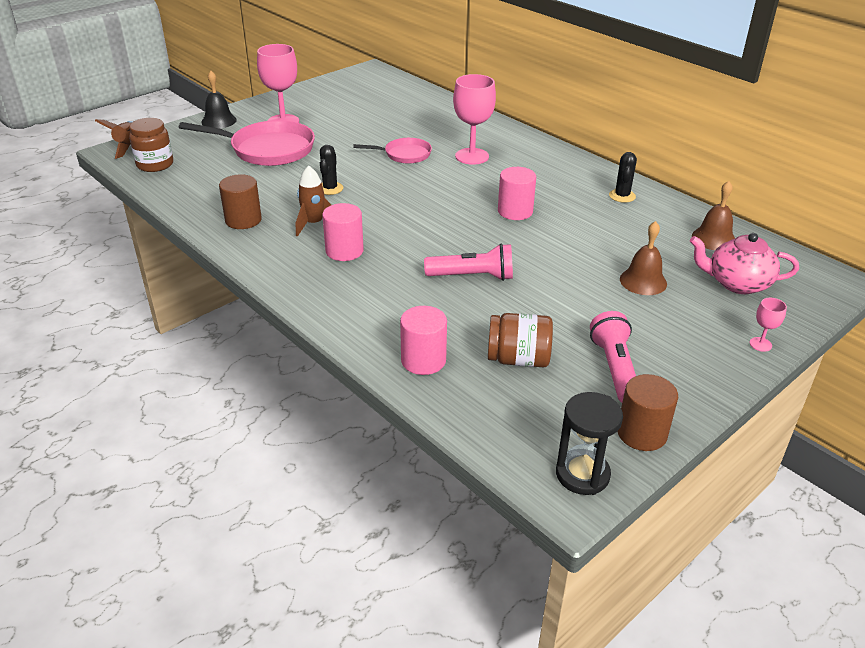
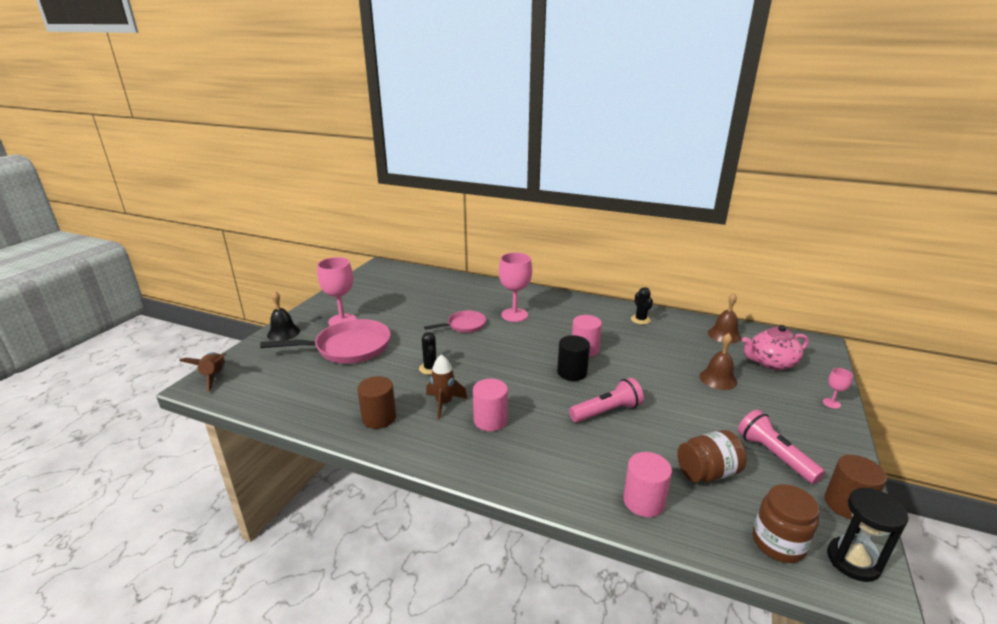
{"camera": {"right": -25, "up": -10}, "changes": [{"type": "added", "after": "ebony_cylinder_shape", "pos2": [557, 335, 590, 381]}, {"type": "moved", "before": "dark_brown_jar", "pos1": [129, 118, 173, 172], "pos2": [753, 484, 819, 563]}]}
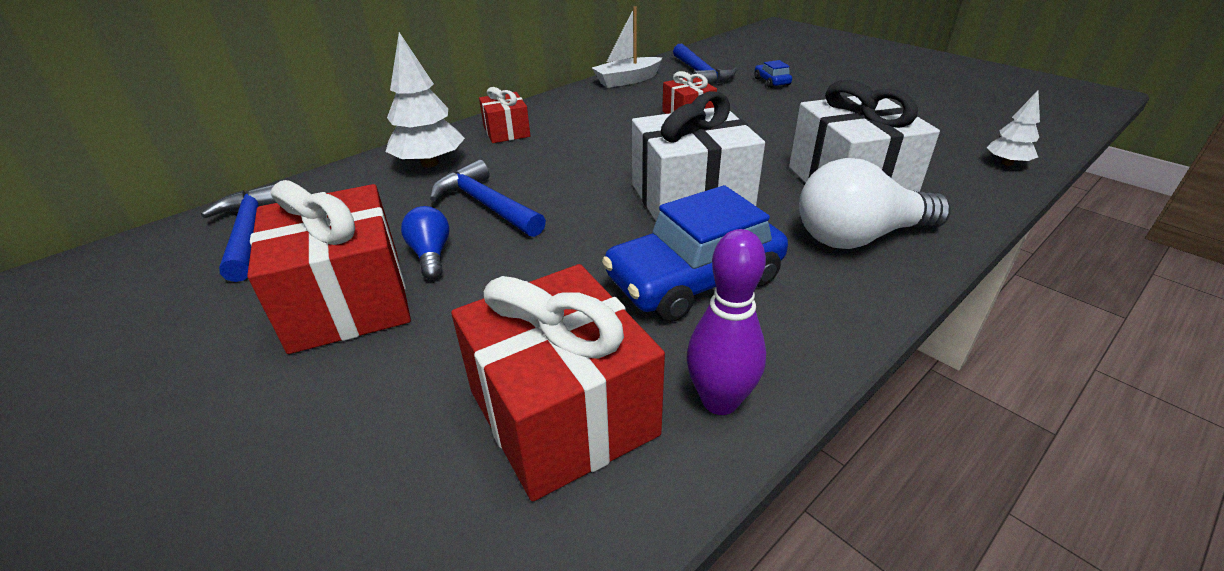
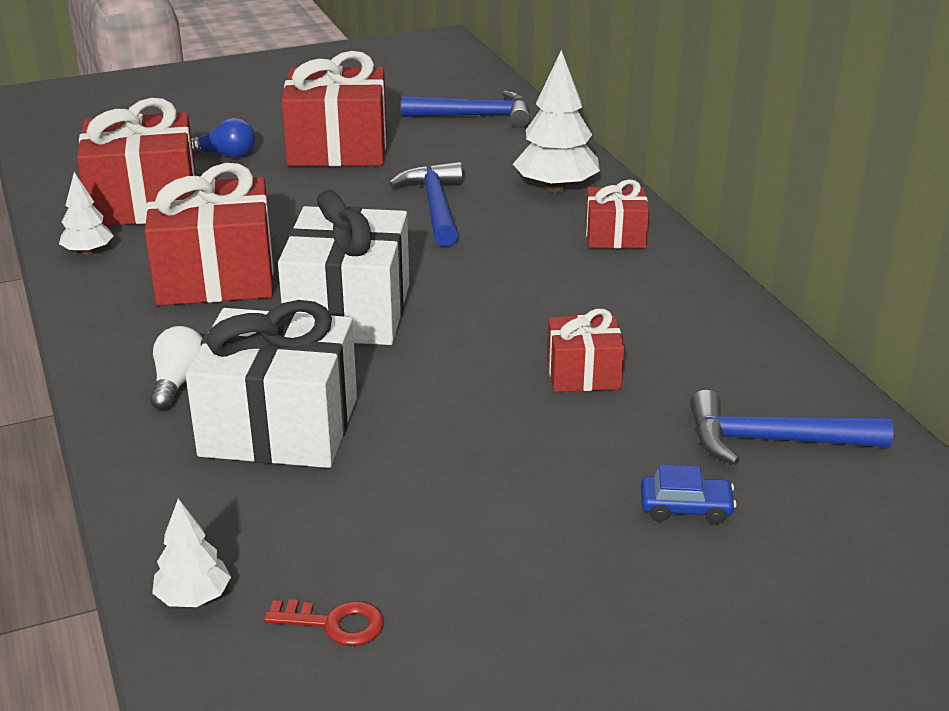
{"camera": {"right": 110, "up": -5}, "changes": [{"type": "removed", "before": "pure_white_toy_boat", "pos1": [592, 6, 662, 88]}, {"type": "added", "after": "scarlet_latchkey", "pos2": [264, 599, 384, 646]}, {"type": "moved", "before": "cobalt_light_bulb", "pos1": [401, 206, 450, 280], "pos2": [191, 118, 255, 158]}, {"type": "replaced", "before": "cobalt_car", "after": "scarlet_gift", "pos1": [602, 185, 788, 322], "pos2": [145, 163, 274, 306]}, {"type": "replaced", "before": "purple_bowling_pin", "after": "pure_white_tree", "pos1": [687, 229, 766, 415], "pos2": [59, 172, 114, 255]}, {"type": "turned", "before": "cobalt_carpenter's_hammer", "pos1": [430, 160, 546, 237], "pos2": [389, 162, 463, 247], "turn": -75}, {"type": "resized", "before": "pure_white_light_bulb", "pos1": [799, 158, 951, 249], "pos2": [150, 326, 203, 410], "scale": 0.53}]}
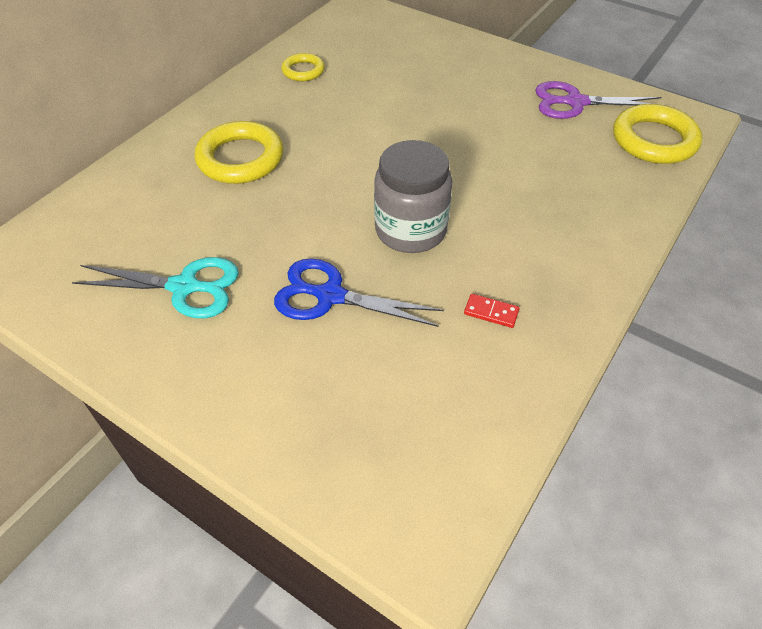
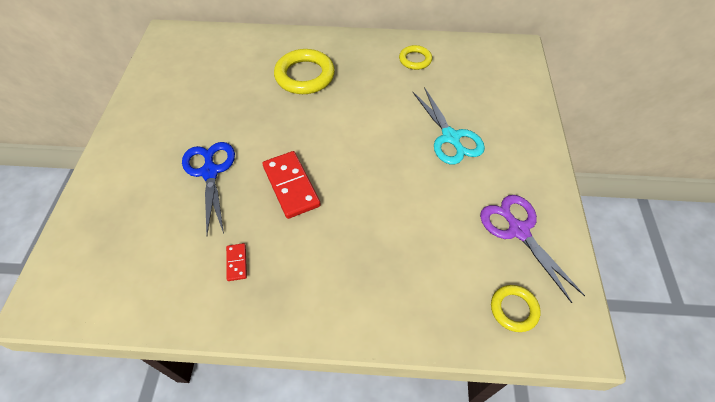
{"camera": {"right": 60, "up": 5}, "changes": [{"type": "moved", "before": "aqua_pair_of_scissors", "pos1": [72, 257, 239, 318], "pos2": [413, 87, 485, 165]}, {"type": "replaced", "before": "gray_jar", "after": "scarlet_domino_piece", "pos1": [374, 140, 452, 253], "pos2": [262, 151, 321, 219]}, {"type": "resized", "before": "yellow_ring", "pos1": [613, 104, 702, 164], "pos2": [491, 285, 541, 332], "scale": 0.57}]}
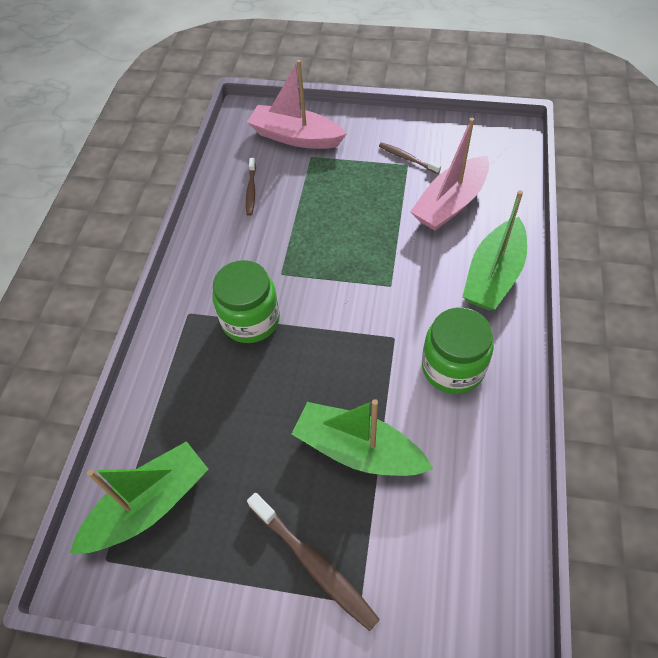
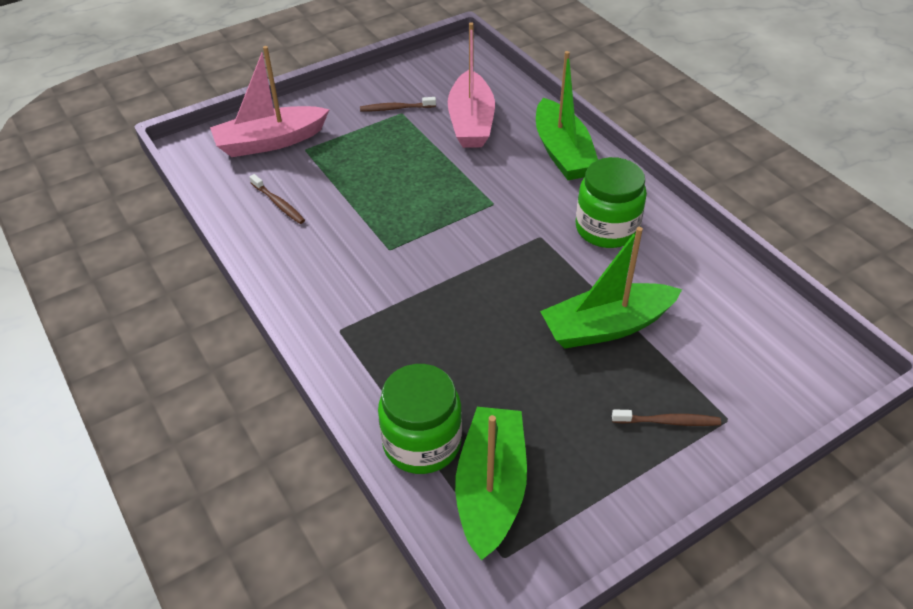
{"camera": {"right": -45, "up": -10}, "changes": [{"type": "moved", "before": "green_jar", "pos1": [212, 260, 280, 343], "pos2": [378, 364, 462, 474]}, {"type": "resized", "before": "dark_brown_dental_brush", "pos1": [247, 493, 380, 631], "pos2": [612, 409, 721, 426], "scale": 0.6}]}
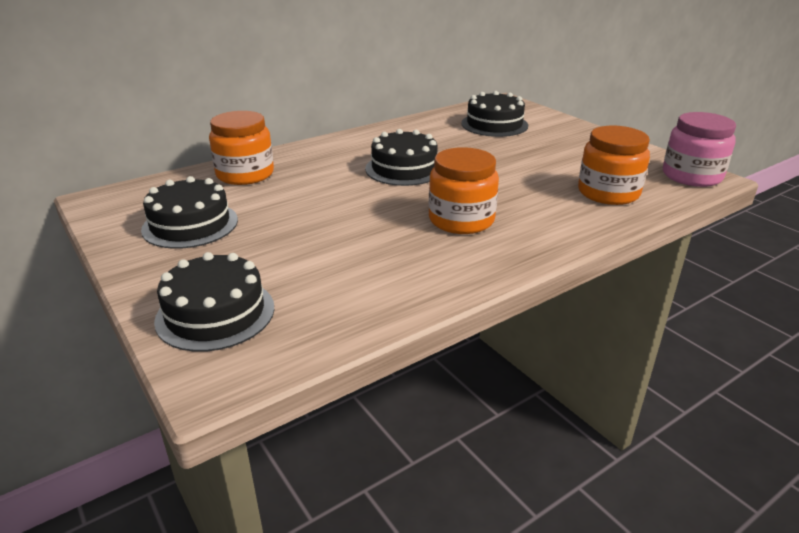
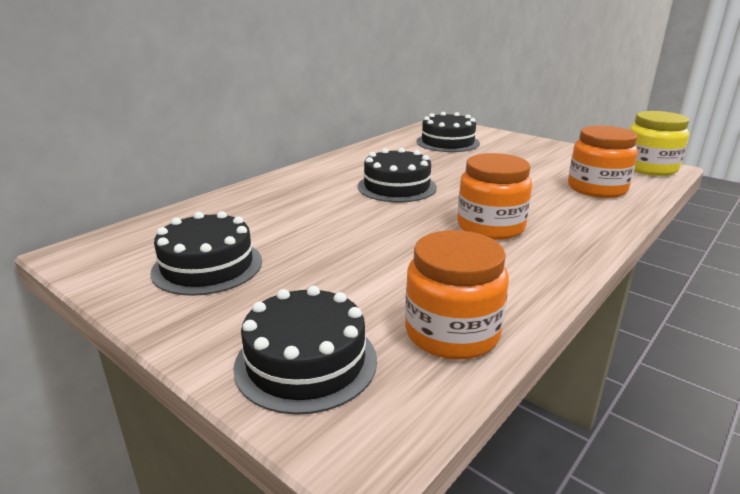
{"camera": {"right": -15, "up": -5}, "changes": [{"type": "moved", "before": "orange-coloured_jar", "pos1": [209, 111, 274, 185], "pos2": [405, 230, 509, 360]}, {"type": "recoloured", "before": "rose-pink_jar", "after": "yellow_jar", "pos1": [663, 112, 736, 187], "pos2": [629, 111, 689, 176]}]}
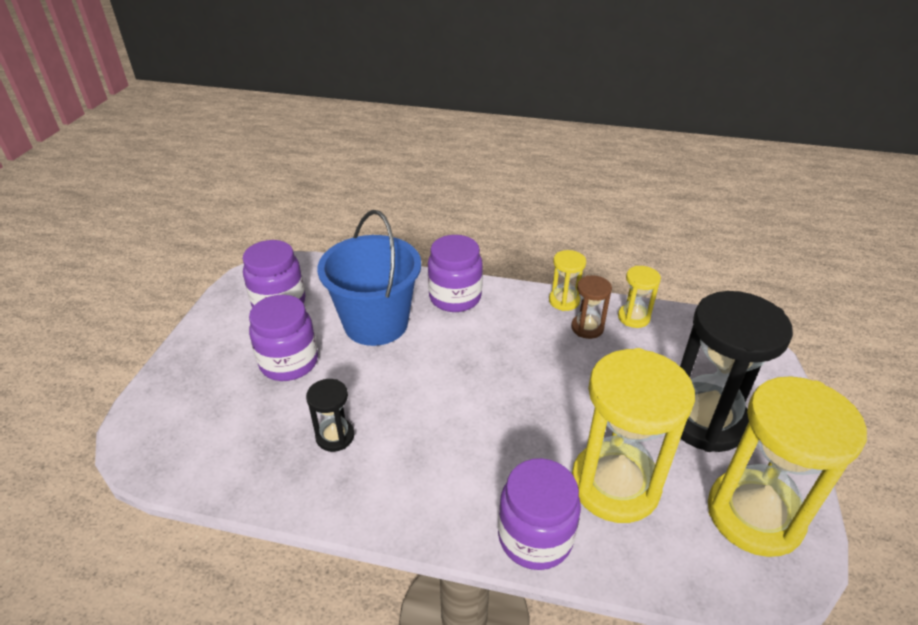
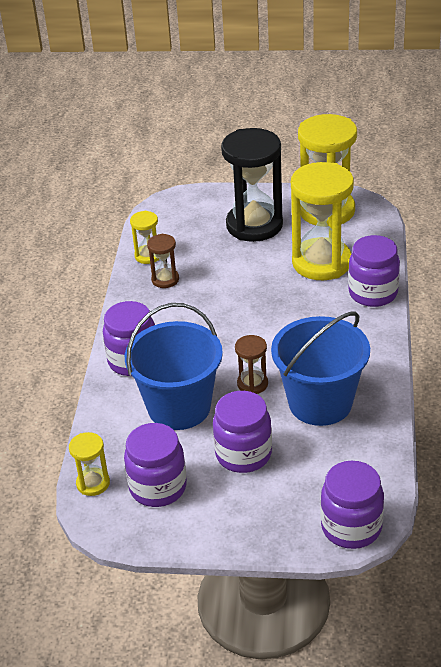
{"camera": {"right": -95, "up": 0}, "changes": [{"type": "added", "after": "dark_brown_sand_timer", "pos2": [235, 335, 268, 394]}, {"type": "added", "after": "purple_jar", "pos2": [321, 461, 384, 549]}, {"type": "moved", "before": "yellow_sand_timer", "pos1": [549, 250, 586, 311], "pos2": [69, 432, 110, 496]}, {"type": "replaced", "before": "ebony_sand_timer", "after": "cobalt_bucket", "pos1": [306, 379, 354, 452], "pos2": [271, 312, 370, 426]}]}
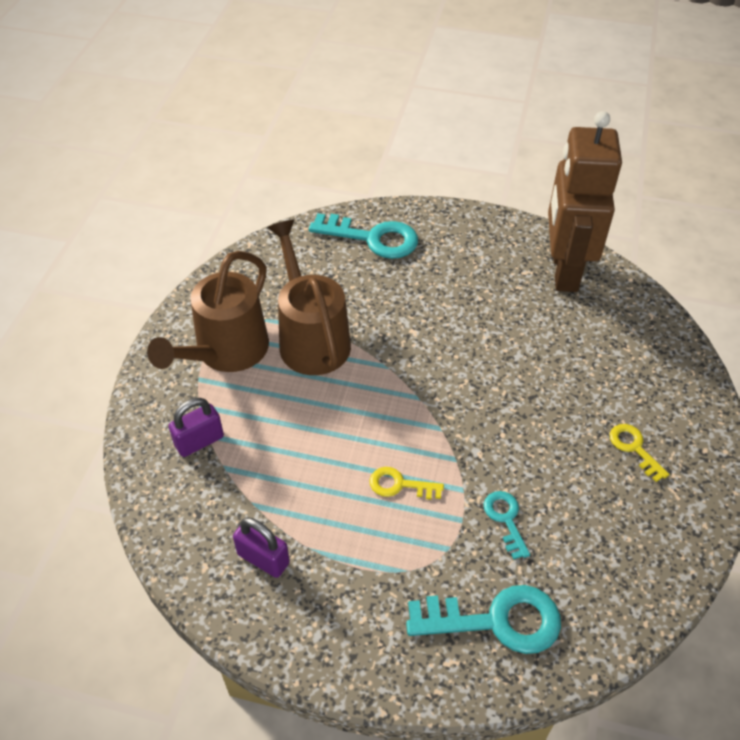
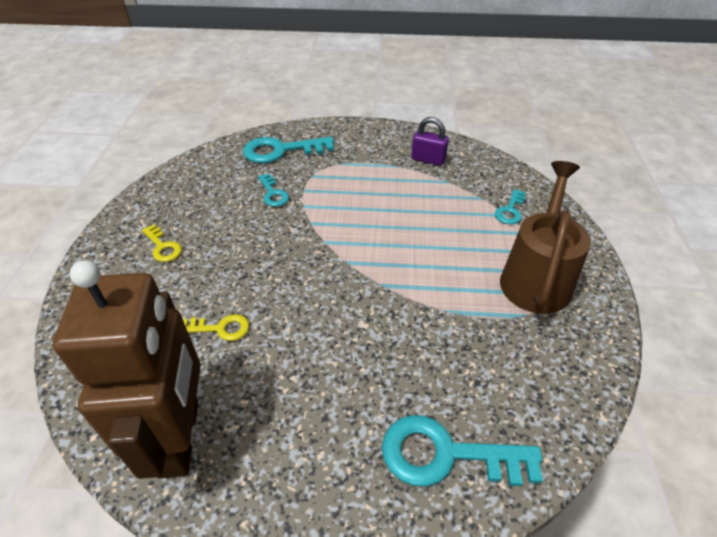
{"camera": {"right": 170, "up": -5}, "changes": [{"type": "removed", "before": "dark_brown_watering_pot", "pos1": [267, 220, 351, 375]}, {"type": "moved", "before": "yellow_latchkey", "pos1": [370, 467, 444, 500], "pos2": [183, 314, 249, 341]}, {"type": "replaced", "before": "purple_lock", "after": "aqua_latchkey", "pos1": [169, 398, 224, 457], "pos2": [495, 189, 526, 224]}]}
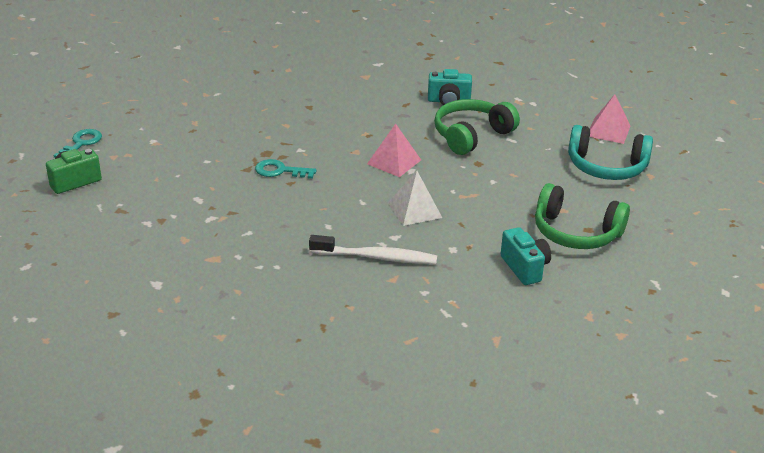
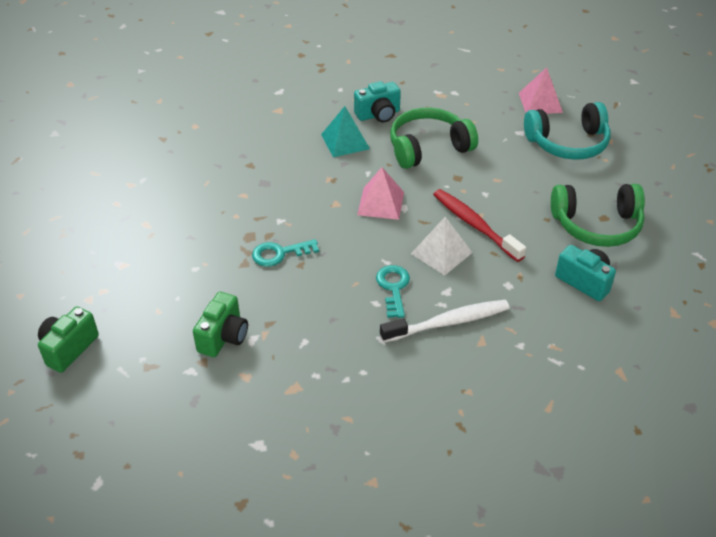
{"camera": {"right": -25, "up": 10}, "changes": [{"type": "added", "after": "green_compact_camera", "pos2": [193, 292, 248, 357]}, {"type": "added", "after": "aqua_pyramid_shape", "pos2": [321, 106, 370, 157]}, {"type": "added", "after": "scarlet_dental_brush", "pos2": [433, 189, 526, 262]}, {"type": "moved", "before": "aqua_latchkey", "pos1": [53, 129, 102, 158], "pos2": [376, 265, 410, 318]}, {"type": "turned", "before": "green_over-ear_headphones", "pos1": [434, 99, 520, 155], "pos2": [390, 108, 478, 169], "turn": 45}]}
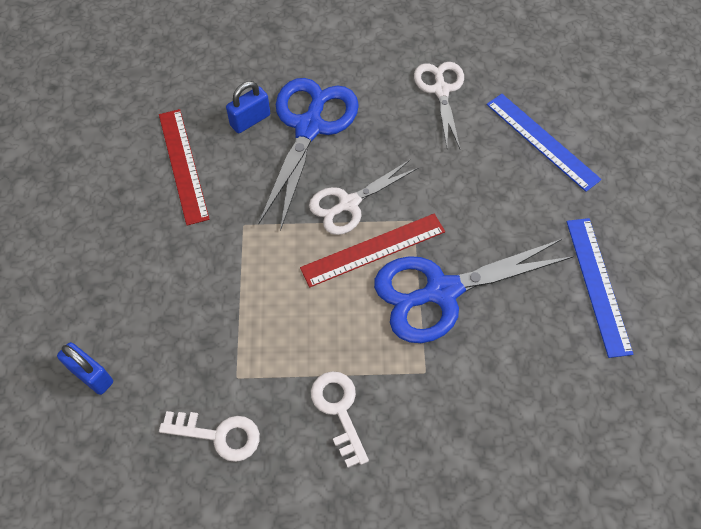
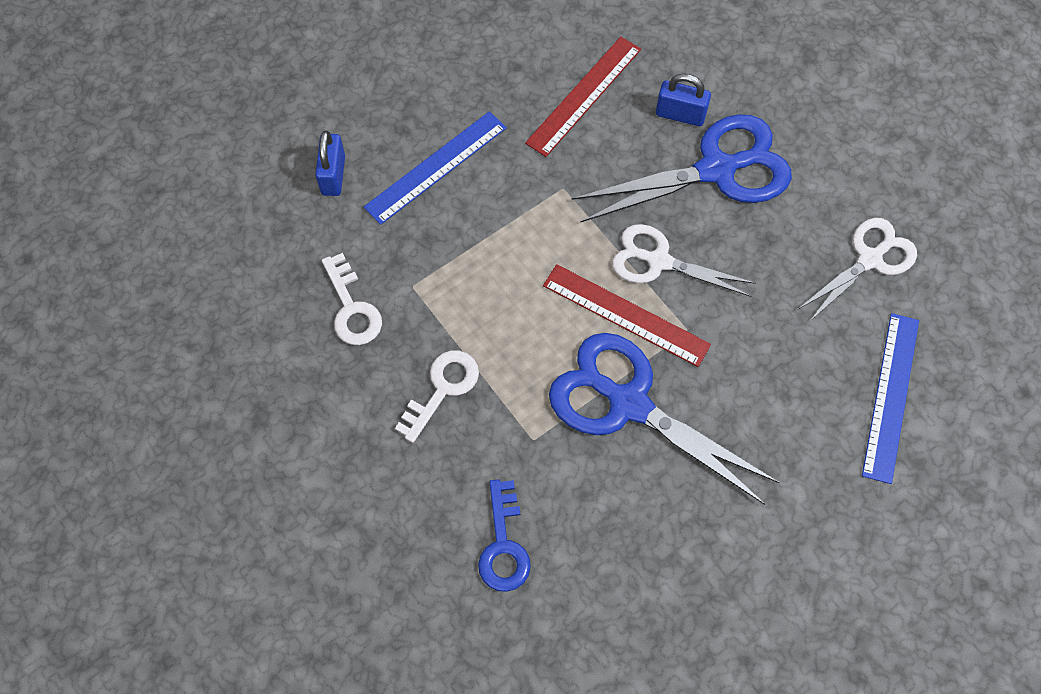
{"camera": {"right": 55, "up": 5}, "changes": [{"type": "added", "after": "cobalt_latchkey", "pos2": [478, 479, 531, 592]}, {"type": "moved", "before": "cobalt_straightedge", "pos1": [566, 218, 633, 358], "pos2": [364, 111, 507, 225]}]}
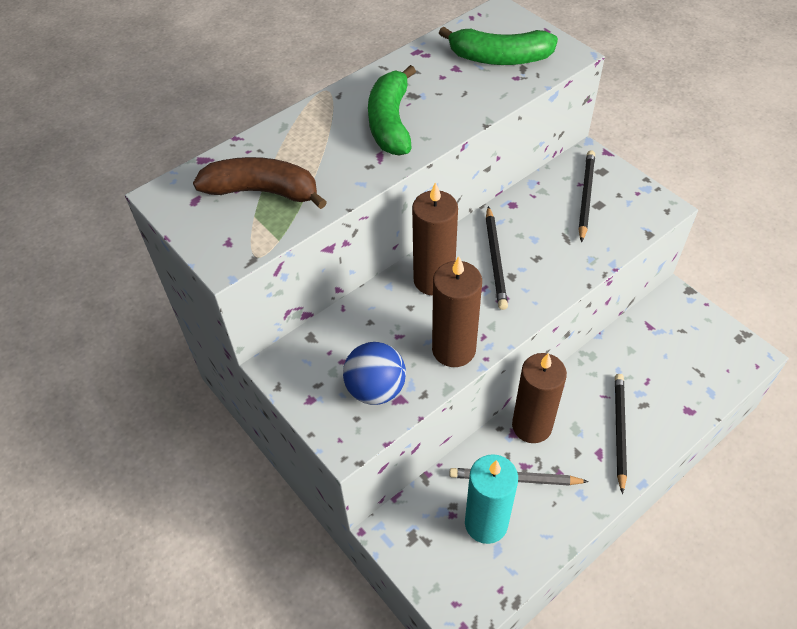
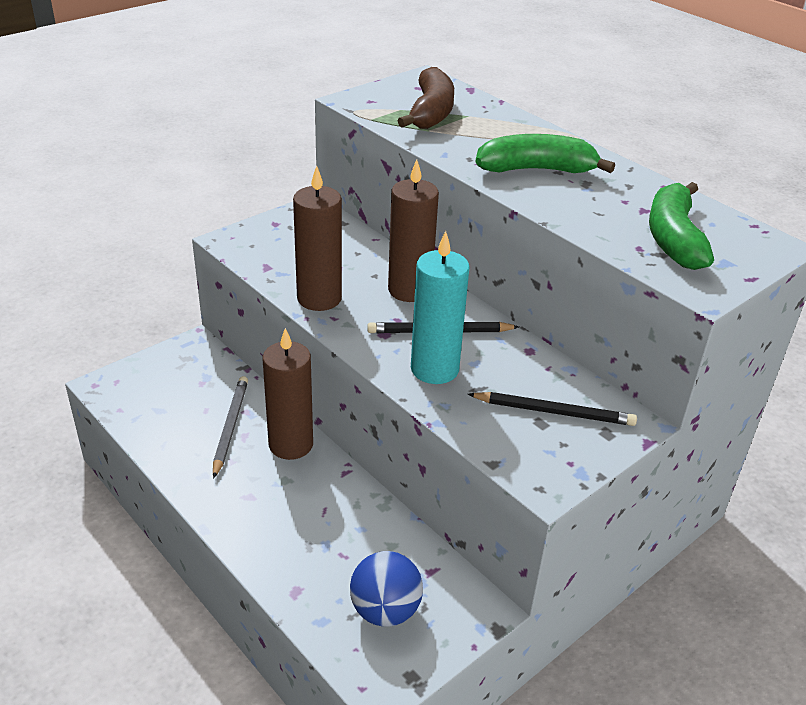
{"camera": {"right": 85, "up": -15}, "changes": [{"type": "removed", "before": "ebony_lead_pencil", "pos1": [615, 374, 627, 494]}, {"type": "moved", "before": "cobalt_play_ball", "pos1": [343, 342, 406, 405], "pos2": [350, 551, 423, 627]}, {"type": "moved", "before": "aqua_candle", "pos1": [465, 454, 518, 544], "pos2": [411, 231, 470, 384]}]}
